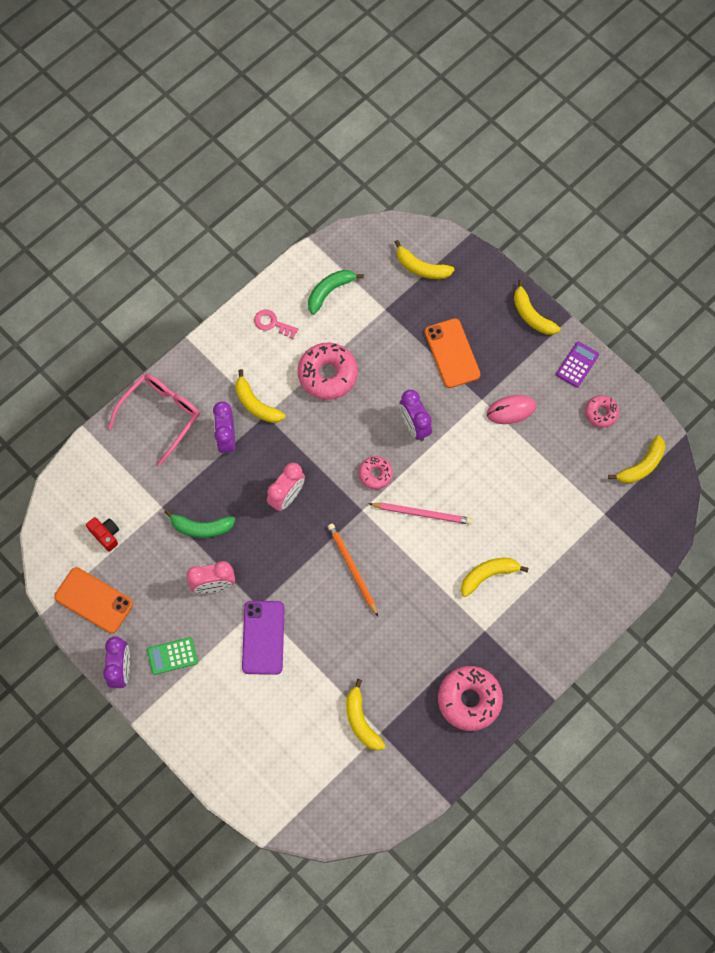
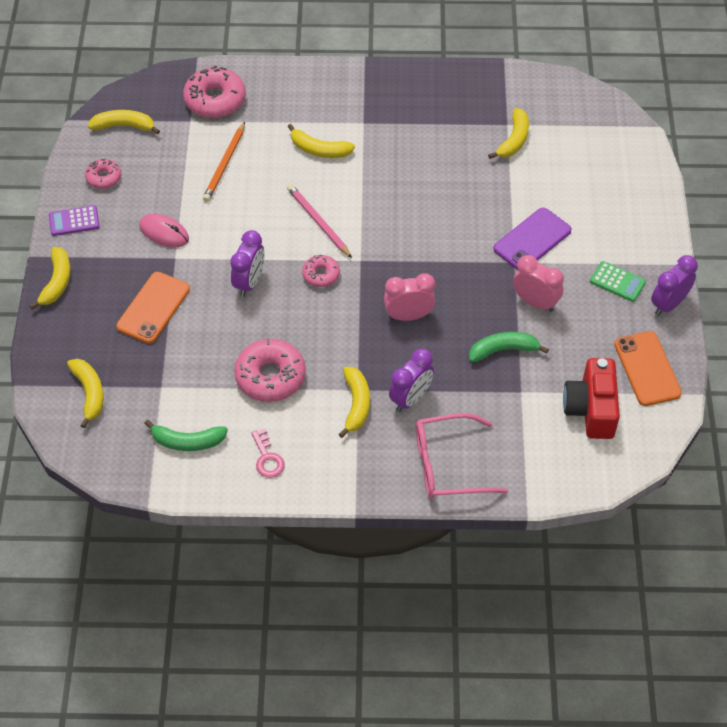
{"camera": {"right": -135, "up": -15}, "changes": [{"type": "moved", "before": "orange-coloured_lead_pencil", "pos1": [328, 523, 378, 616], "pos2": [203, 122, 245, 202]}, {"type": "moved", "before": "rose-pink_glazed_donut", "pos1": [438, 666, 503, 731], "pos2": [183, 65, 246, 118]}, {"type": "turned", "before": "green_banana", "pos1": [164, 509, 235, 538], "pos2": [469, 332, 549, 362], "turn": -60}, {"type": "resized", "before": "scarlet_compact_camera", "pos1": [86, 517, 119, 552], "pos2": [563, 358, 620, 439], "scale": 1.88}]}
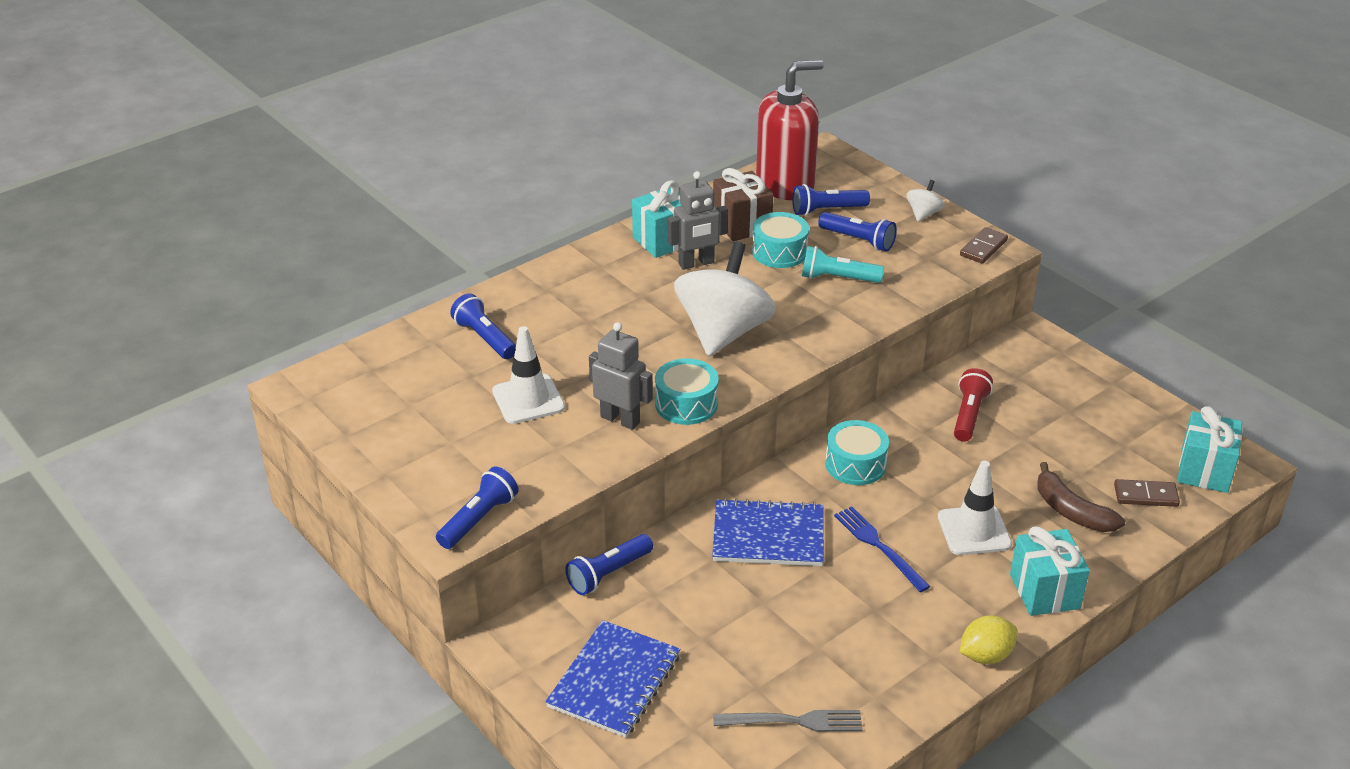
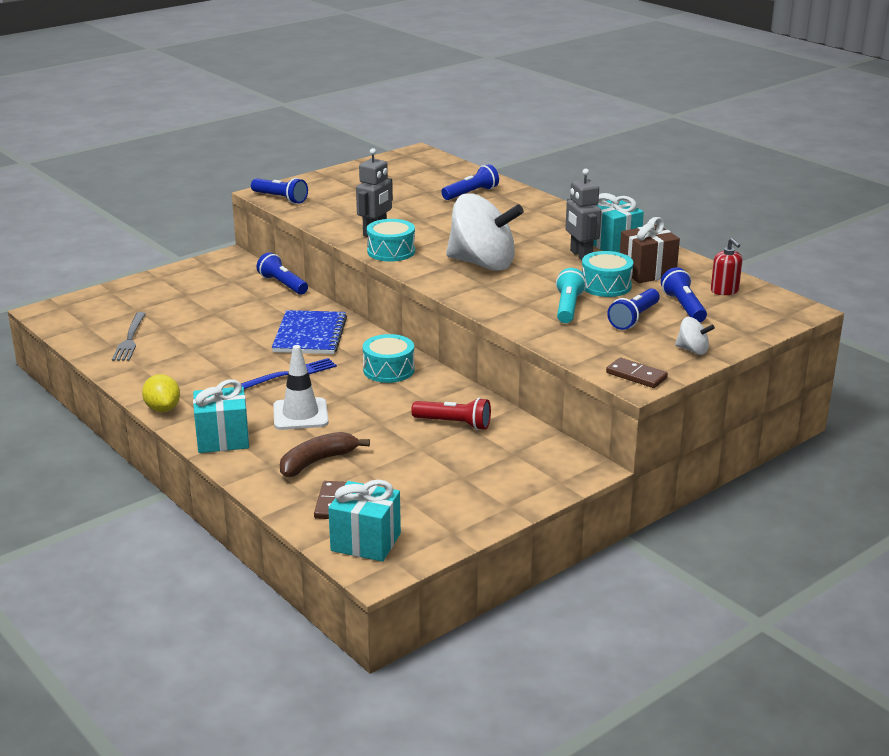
{"camera": {"right": 90, "up": -10}, "changes": [{"type": "removed", "before": "pure_white_safety_cone", "pos1": [492, 326, 565, 424]}, {"type": "removed", "before": "cobalt_notebook", "pos1": [545, 620, 680, 738]}, {"type": "resized", "before": "scarlet_soap_pump", "pos1": [756, 60, 824, 200], "pos2": [711, 238, 743, 295], "scale": 0.44}]}
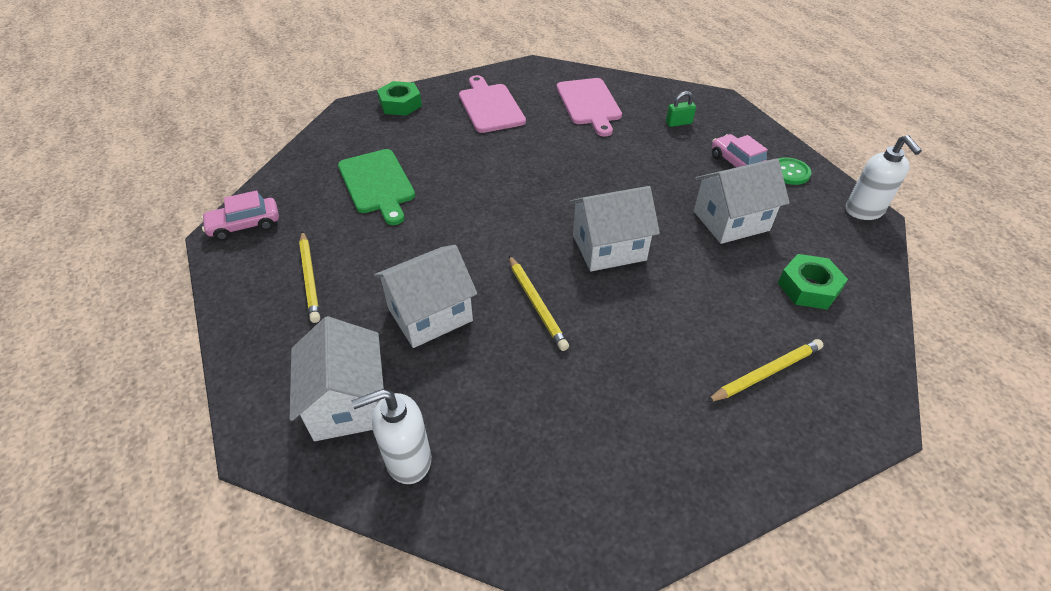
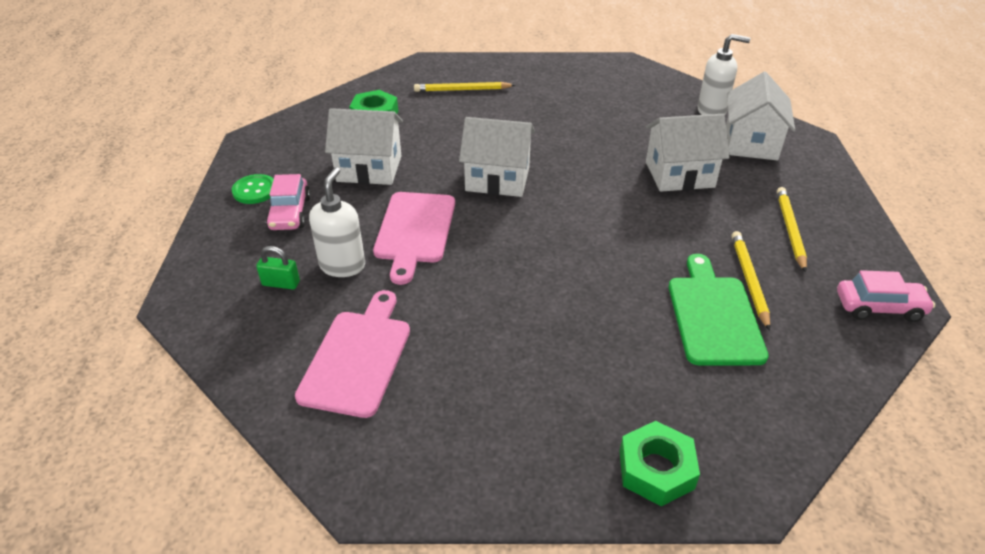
{"camera": {"right": -155, "up": -5}, "changes": [{"type": "moved", "before": "rose-pink_chopping_board", "pos1": [459, 75, 526, 133], "pos2": [373, 192, 455, 285]}, {"type": "moved", "before": "yellow_lead_pencil", "pos1": [509, 256, 569, 351], "pos2": [732, 231, 770, 331]}, {"type": "moved", "before": "pure_white_soap_pump", "pos1": [846, 135, 922, 220], "pos2": [309, 167, 365, 277]}]}
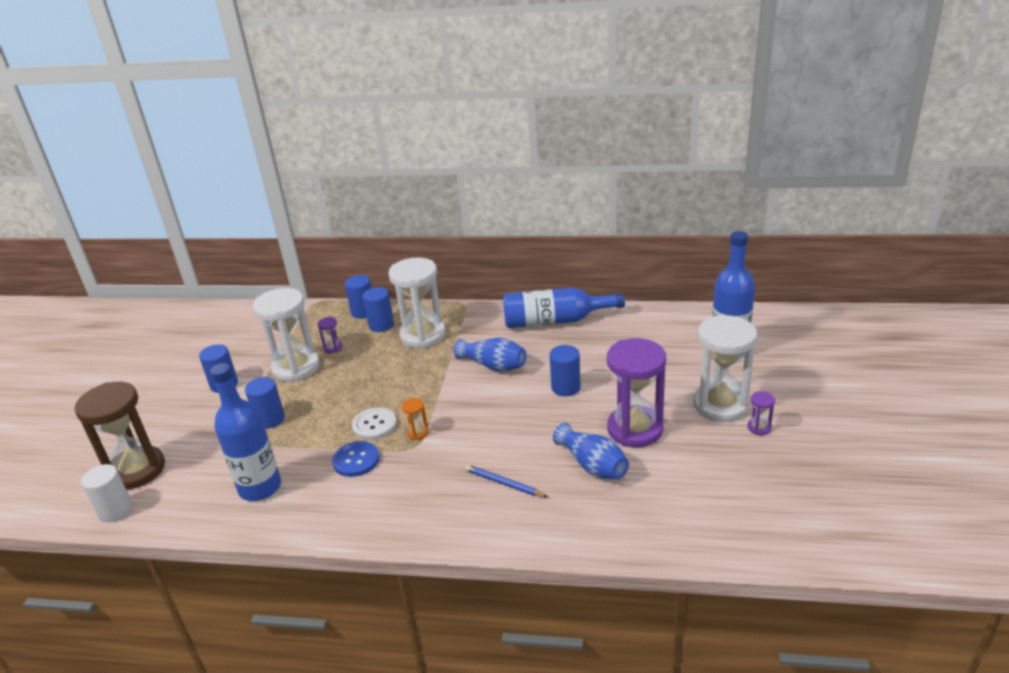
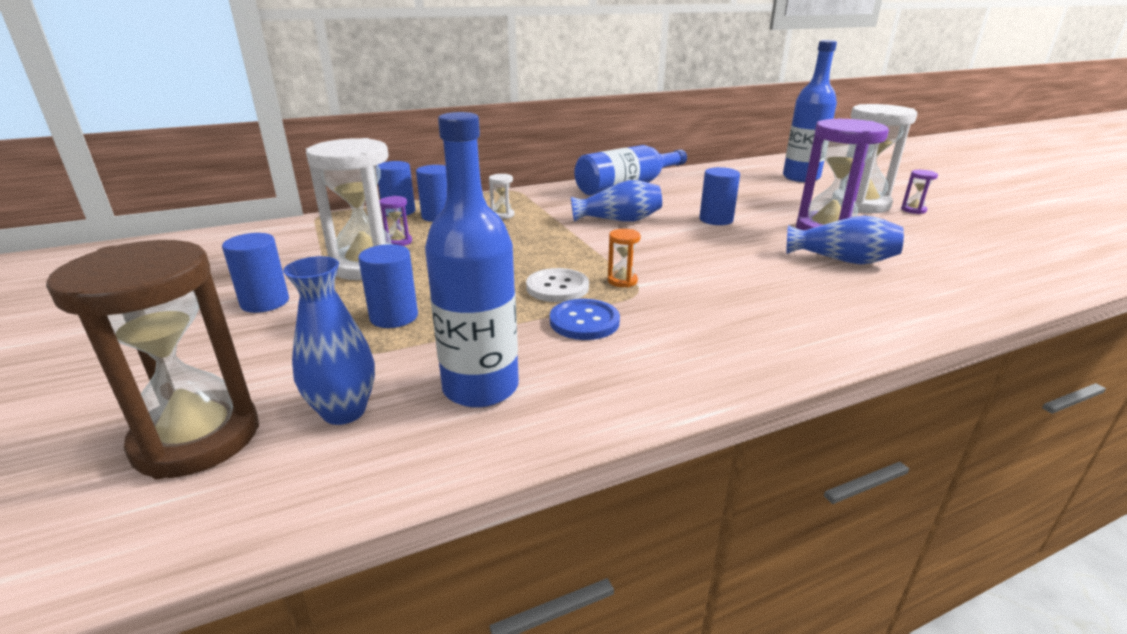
{"camera": {"right": -35, "up": -5}, "changes": [{"type": "removed", "before": "pure_white_cylinder_shape", "pos1": [81, 464, 133, 522]}, {"type": "removed", "before": "cobalt_lead_pencil", "pos1": [465, 465, 548, 497]}, {"type": "added", "after": "cobalt_flower_vase", "pos2": [283, 256, 375, 425]}, {"type": "resized", "before": "pure_white_sand_timer", "pos1": [388, 257, 446, 349], "pos2": [489, 174, 514, 219], "scale": 0.4}]}
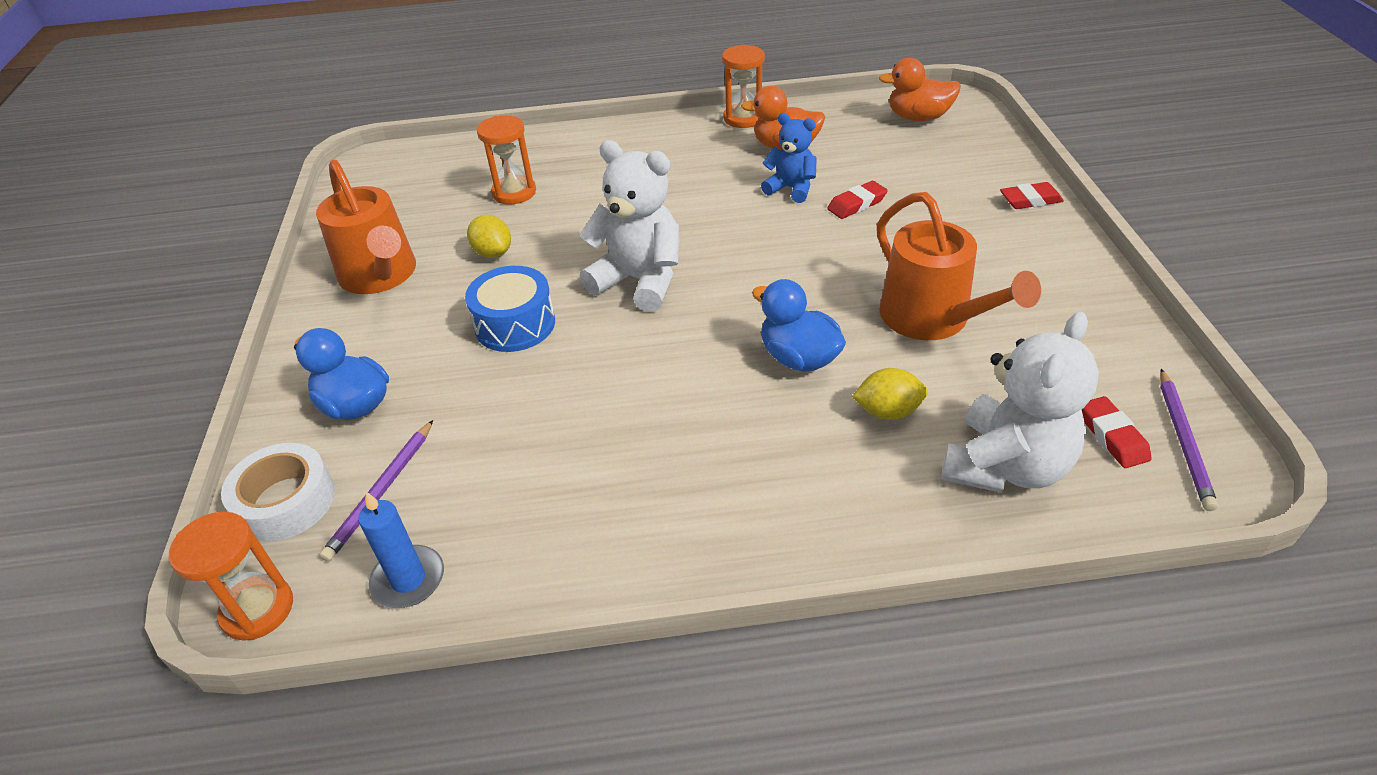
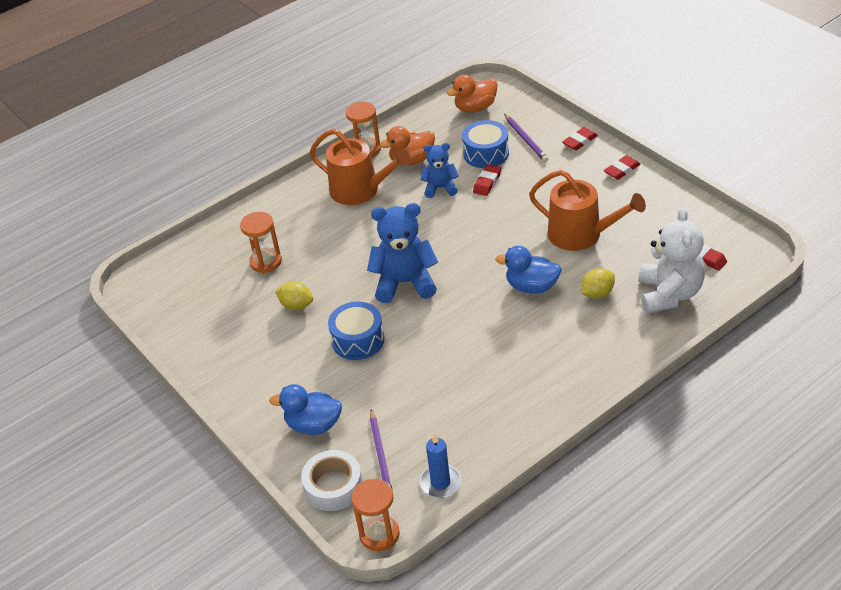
{"camera": {"right": -30, "up": 0}, "changes": [{"type": "added", "after": "cobalt_toy_drum", "pos2": [462, 120, 509, 168]}, {"type": "added", "after": "scarlet_gum_eraser", "pos2": [604, 155, 641, 180]}, {"type": "moved", "before": "orange-coloured_watering_pot", "pos1": [316, 160, 416, 294], "pos2": [309, 129, 411, 205]}, {"type": "moved", "before": "purple_lead_pencil", "pos1": [1160, 369, 1218, 511], "pos2": [504, 114, 548, 162]}, {"type": "recoloured", "before": "pure_white_teddy", "after": "cobalt_teddy", "pos1": [579, 140, 679, 312], "pos2": [367, 203, 438, 303]}]}
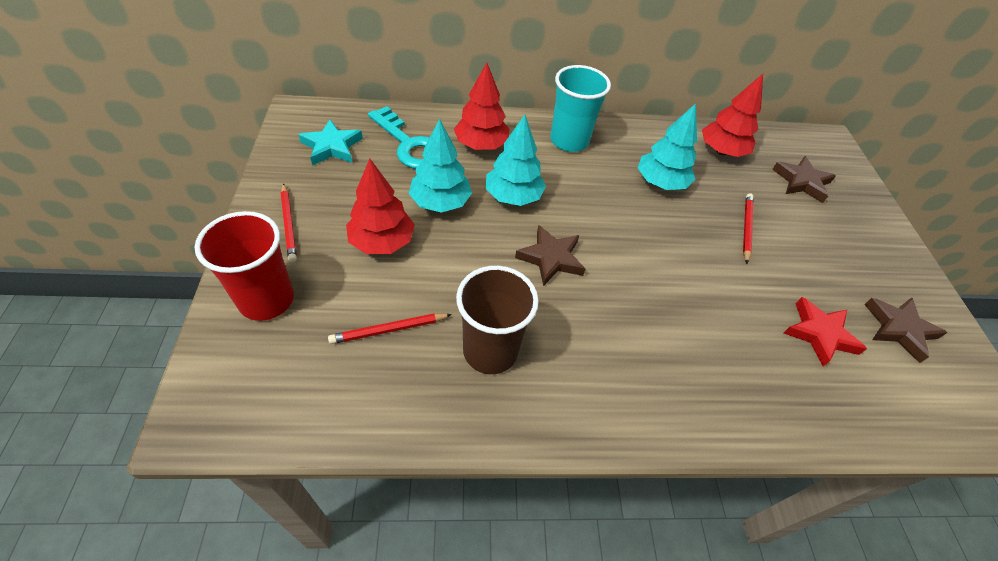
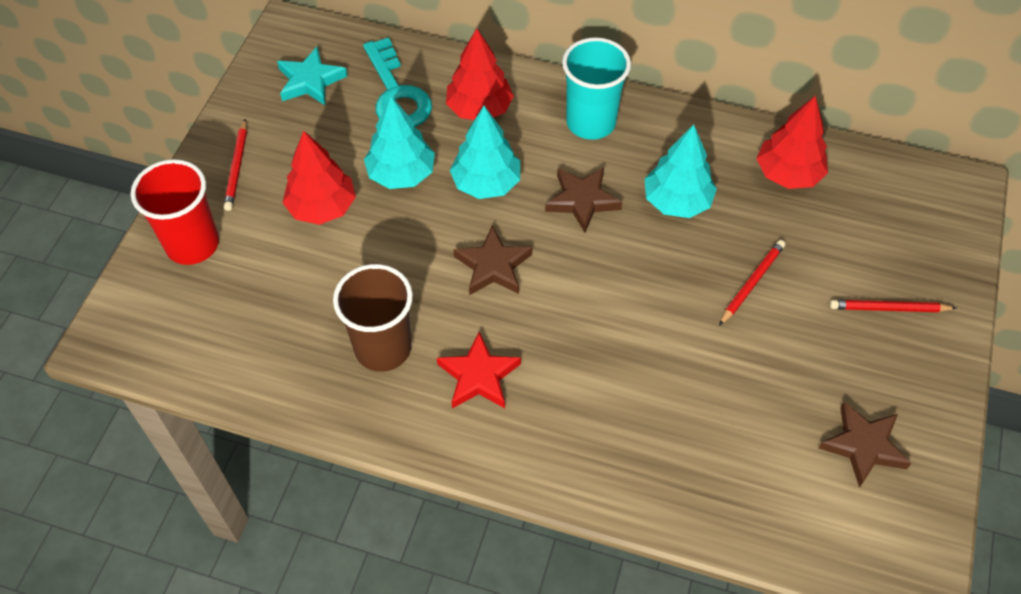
{"camera": {"right": 25, "up": 5}, "changes": [{"type": "moved", "before": "scarlet_lead_pencil", "pos1": [328, 313, 452, 344], "pos2": [830, 300, 956, 312]}, {"type": "moved", "before": "dark_brown_star", "pos1": [772, 156, 836, 203], "pos2": [545, 167, 622, 232]}, {"type": "moved", "before": "scarlet_star", "pos1": [784, 297, 867, 366], "pos2": [437, 332, 521, 409]}]}
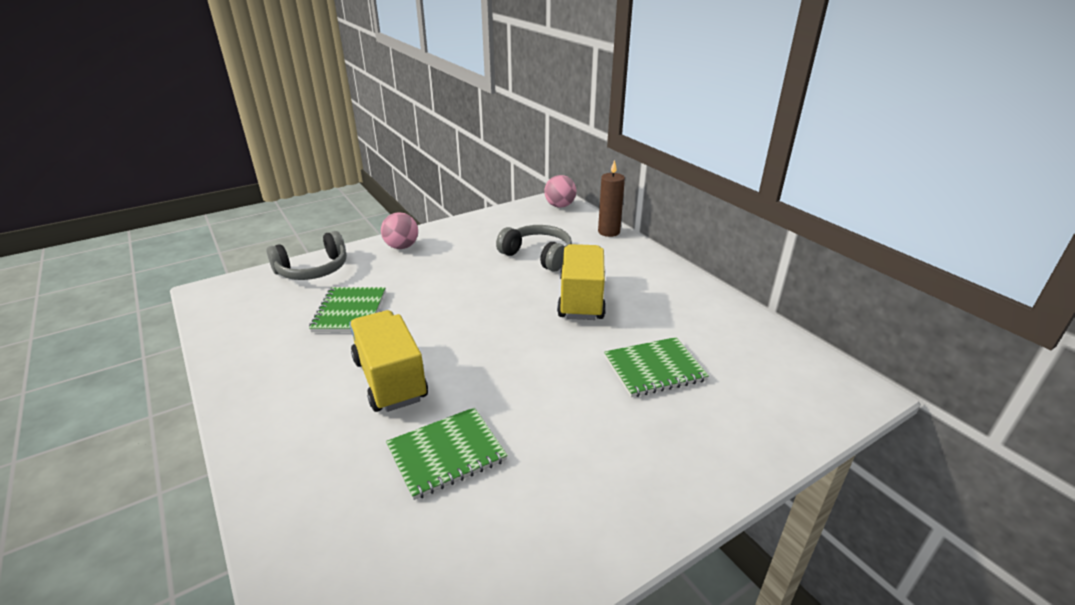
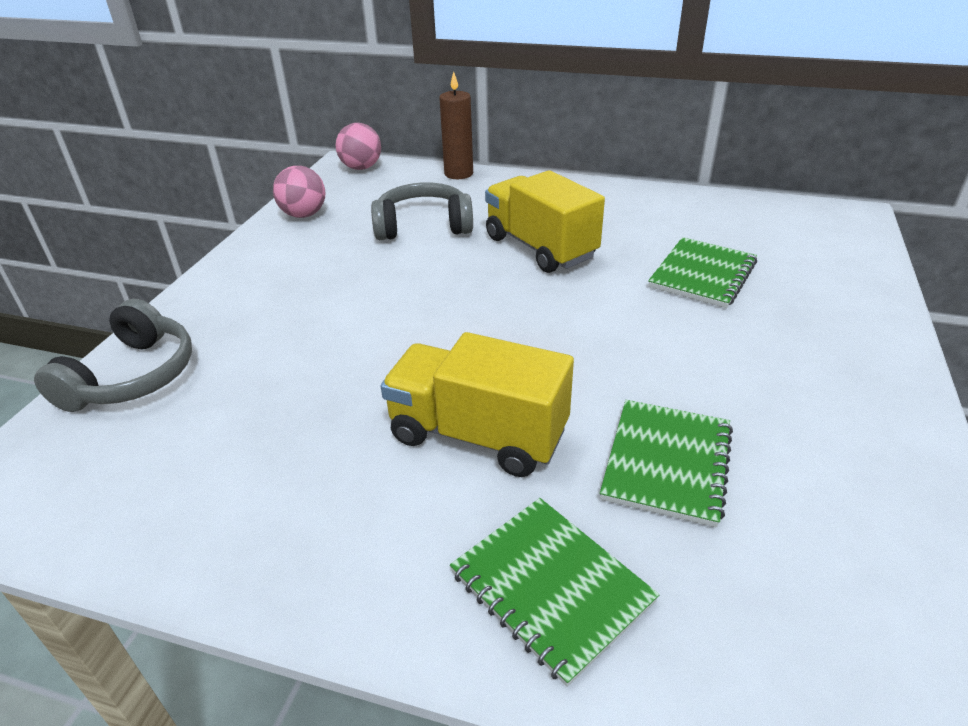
{"camera": {"right": -40, "up": 5}, "changes": [{"type": "moved", "before": "green_notebook", "pos1": [309, 287, 386, 332], "pos2": [450, 498, 659, 687]}, {"type": "moved", "before": "rose-pink_play_ball", "pos1": [381, 212, 418, 249], "pos2": [273, 166, 326, 218]}]}
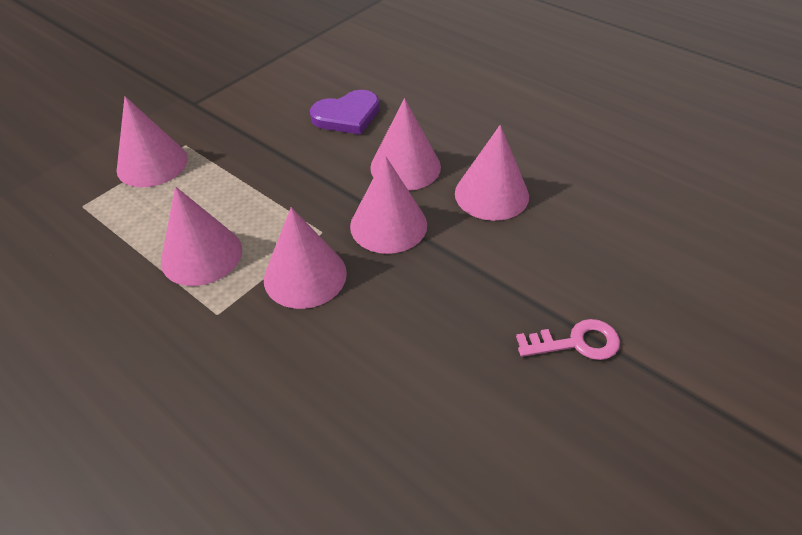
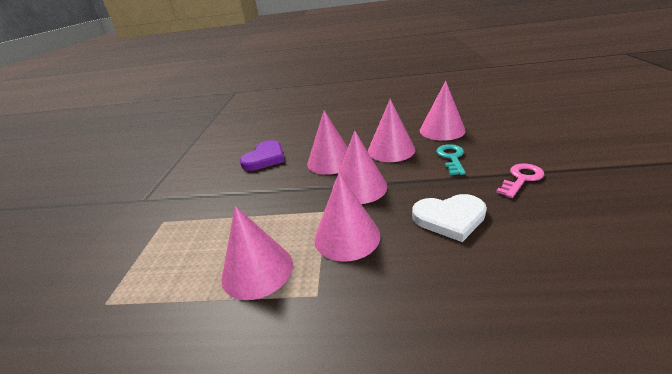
{"camera": {"right": -35, "up": -15}, "changes": [{"type": "added", "after": "pure_white_love_heart", "pos2": [412, 194, 487, 242]}, {"type": "added", "after": "aqua_latchkey", "pos2": [436, 144, 466, 175]}, {"type": "moved", "before": "rose-pink_cone", "pos1": [117, 96, 188, 187], "pos2": [420, 81, 466, 141]}]}
